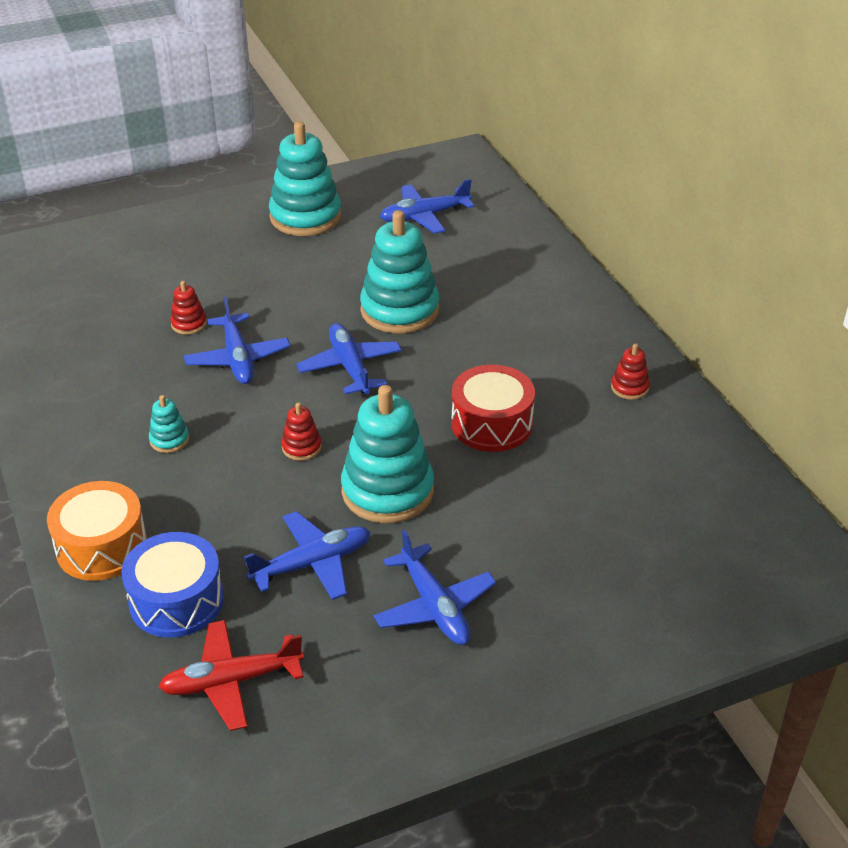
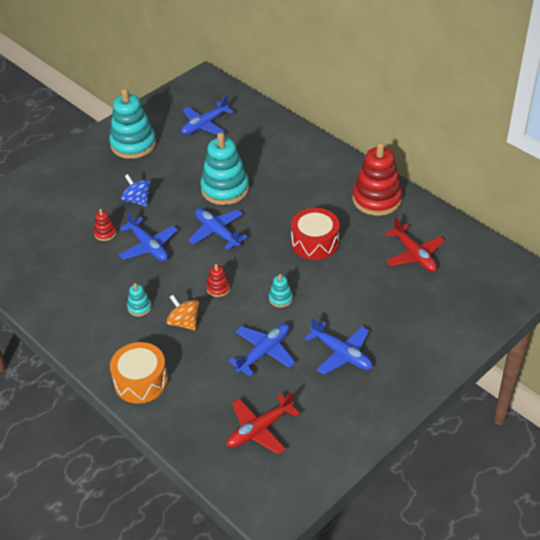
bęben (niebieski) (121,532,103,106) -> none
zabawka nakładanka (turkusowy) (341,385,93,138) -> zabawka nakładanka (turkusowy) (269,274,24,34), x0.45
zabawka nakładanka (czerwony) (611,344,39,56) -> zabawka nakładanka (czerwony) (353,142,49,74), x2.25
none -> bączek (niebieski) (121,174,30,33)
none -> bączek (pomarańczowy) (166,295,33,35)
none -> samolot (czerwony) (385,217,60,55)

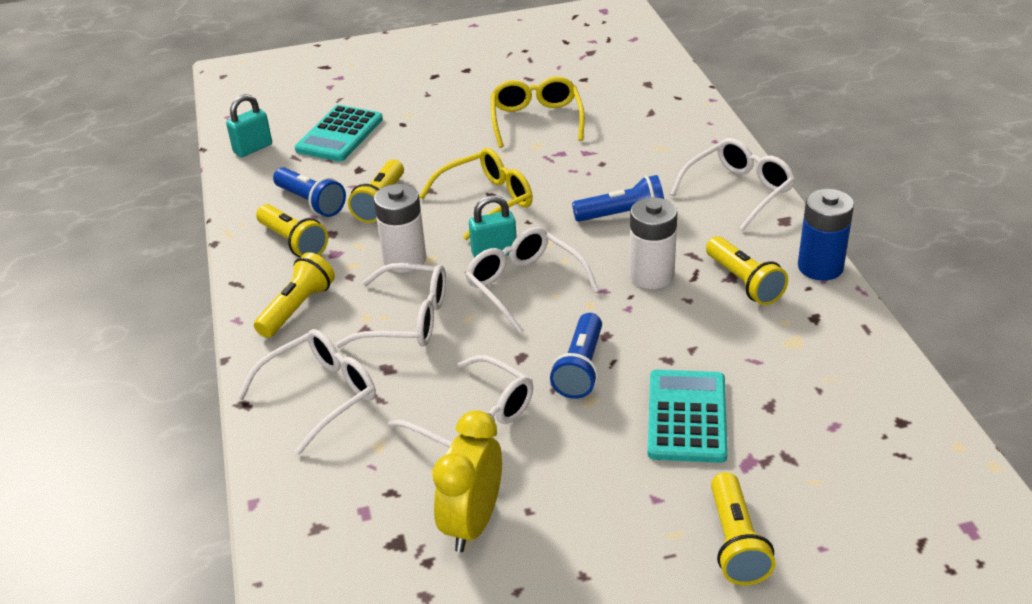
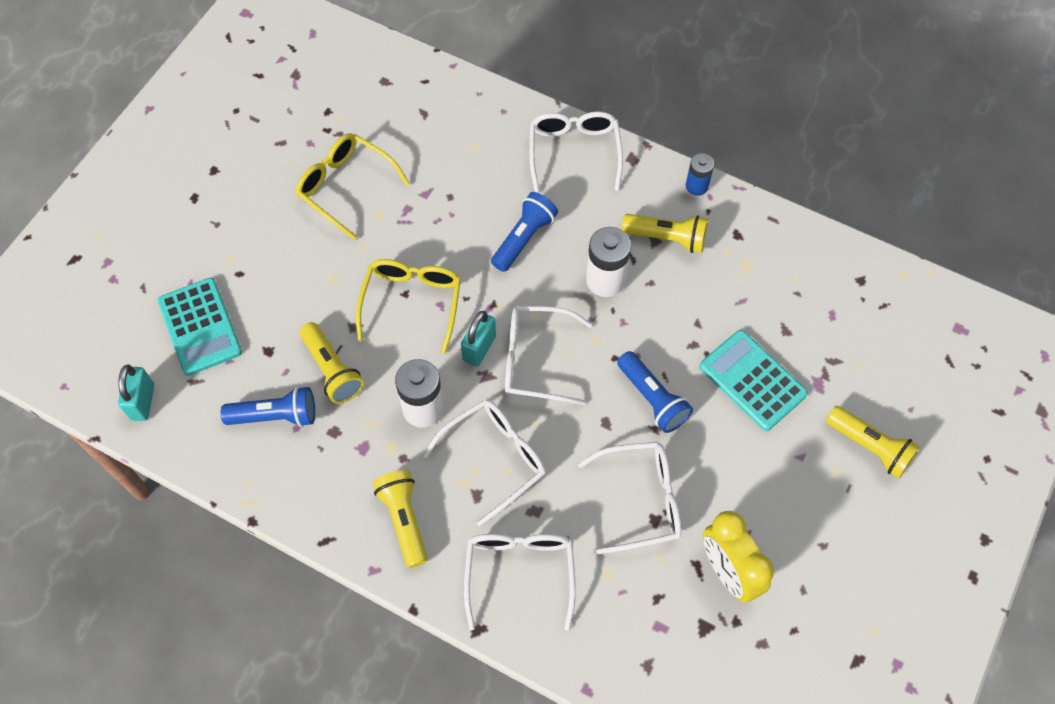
latarka (żółty) (256,204,72,53) -> none
bateria (niebieski) (798,189,56,92) -> bateria (niebieski) (686,153,28,43), x0.60

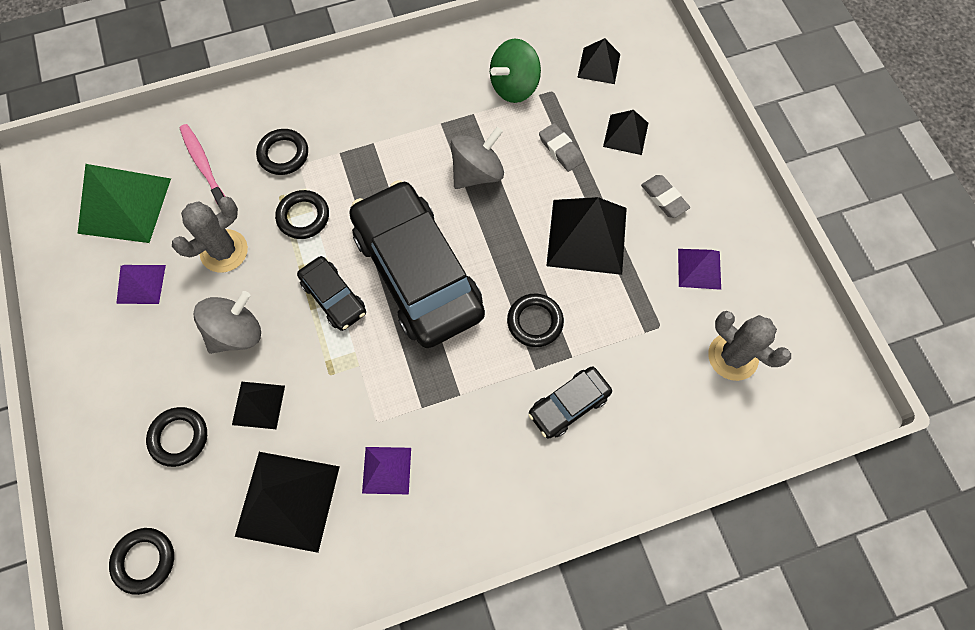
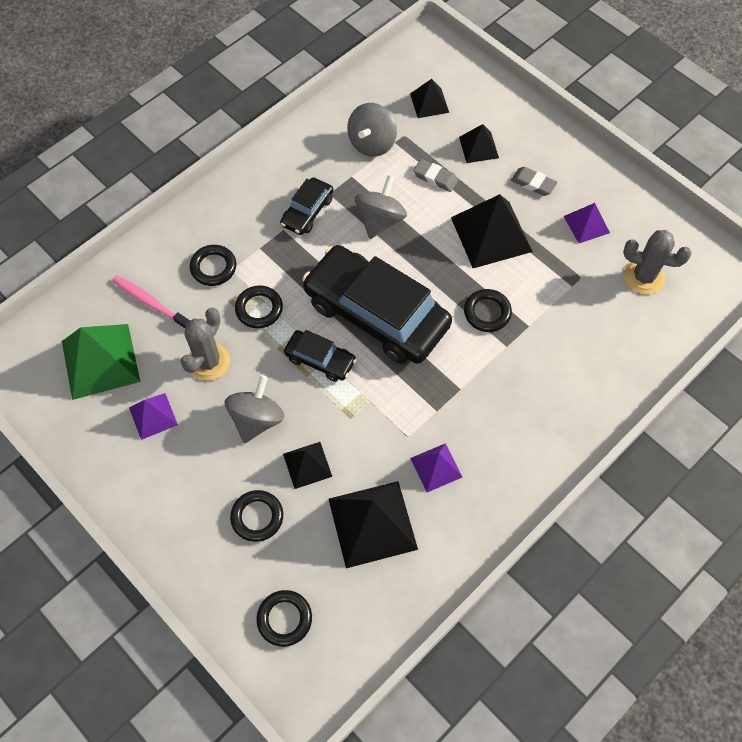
bączek (zielony) (490,39,51,64) -> bączek (szary) (347,103,50,54)
samochód (czarny) (529,366,83,73) -> samochód (czarny) (280,177,53,58), move

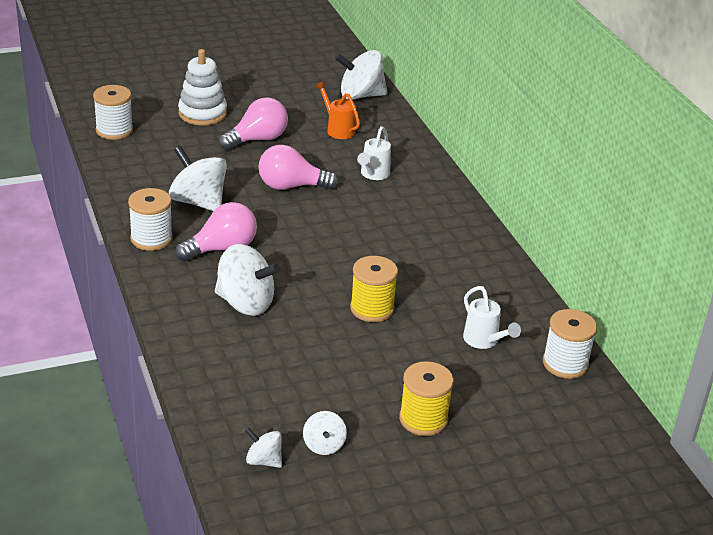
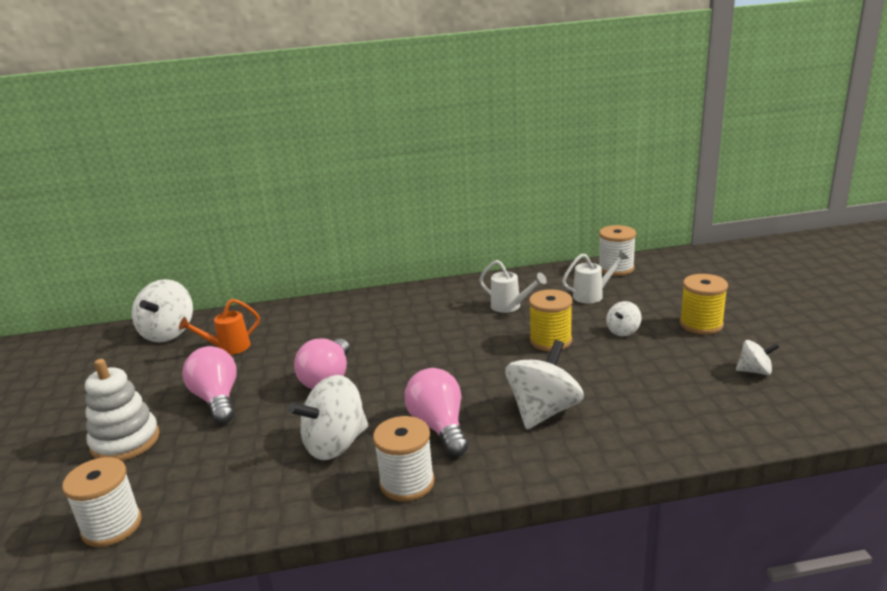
bączek (biały) (245,428,37,40) -> bączek (biały) (606,301,35,35), move
konewka (biały) (357,126,34,54) -> konewka (biały) (479,260,68,53), move

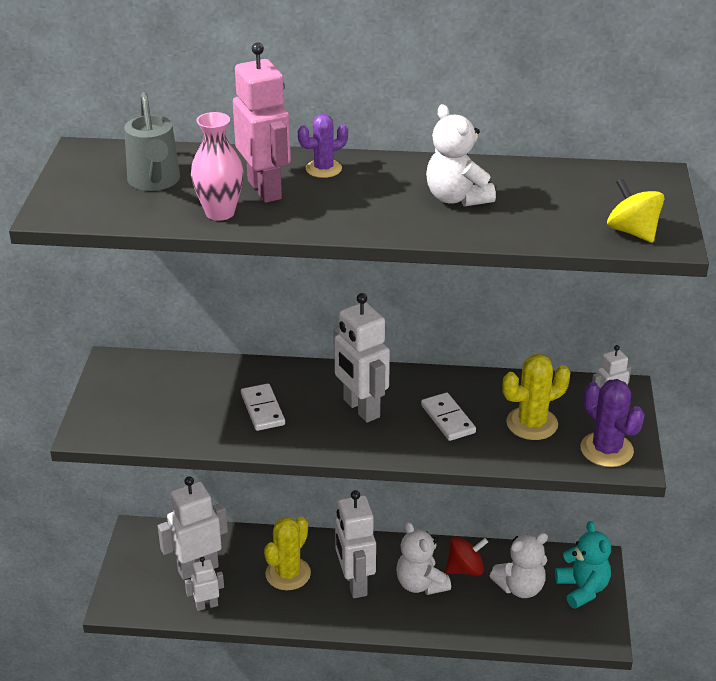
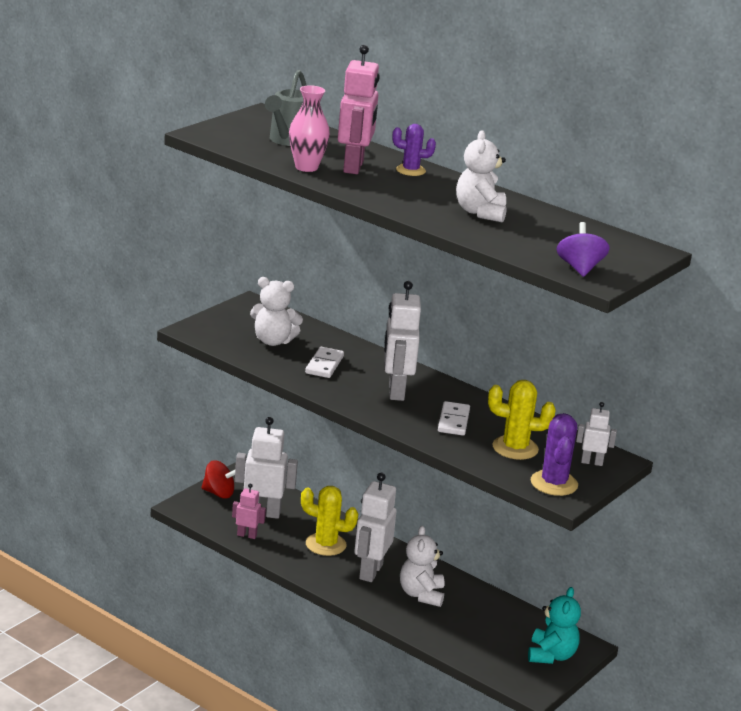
robot (biały) (185,557,39,54) -> robot (różowy) (232,484,34,55)
kaktus (żółty) (264,517,47,73) -> kaktus (żółty) (301,486,57,70), 45 degrees clockwise
bączek (czerwony) (446,536,42,40) -> bączek (czerwony) (201,460,34,38), move
miś (biały) (490,533,58,65) -> miś (biały) (250,277,53,69), move
bączek (żółty) (607,178,57,65) -> bączek (fioletowy) (556,222,54,55)

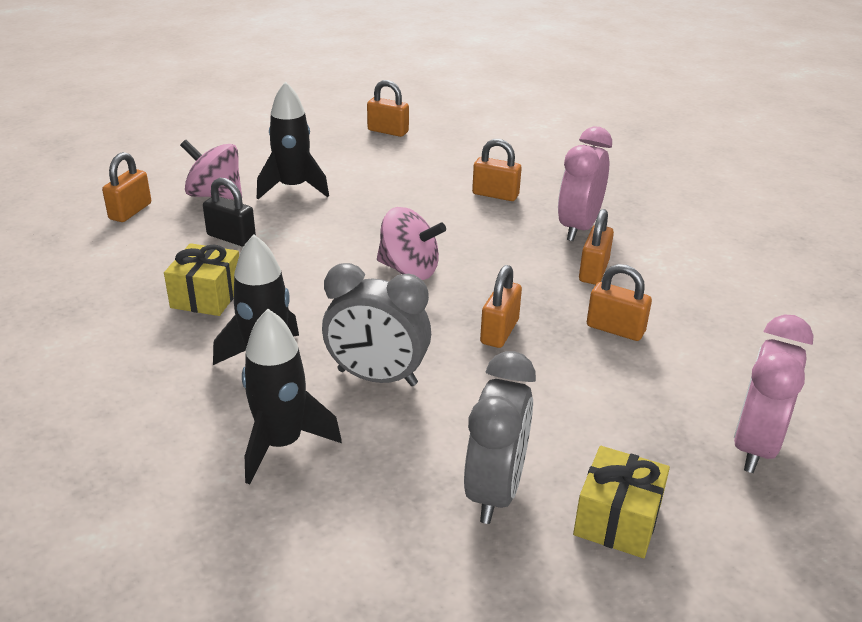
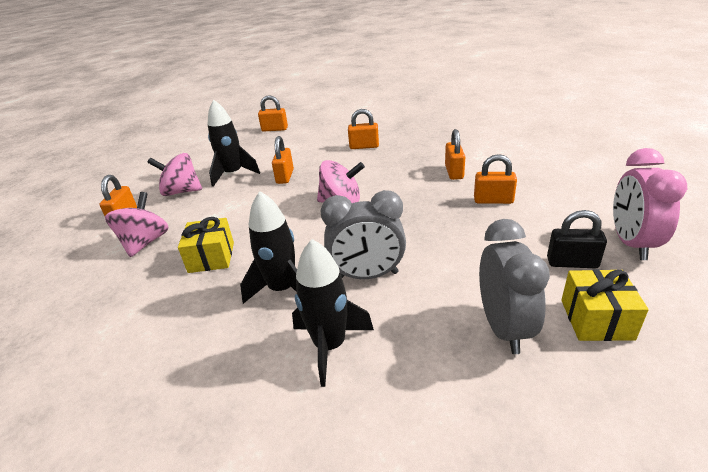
kłódka (czarny) (203,178,53,69) -> kłódka (czarny) (547,210,60,58), move
kłódka (pomarańczowy) (480,265,42,83) -> kłódka (pomarańczowy) (272,136,22,48), move
budzik (różowy) (558,126,54,115) -> none
none -> bączek (różowy) (105,192,64,65)

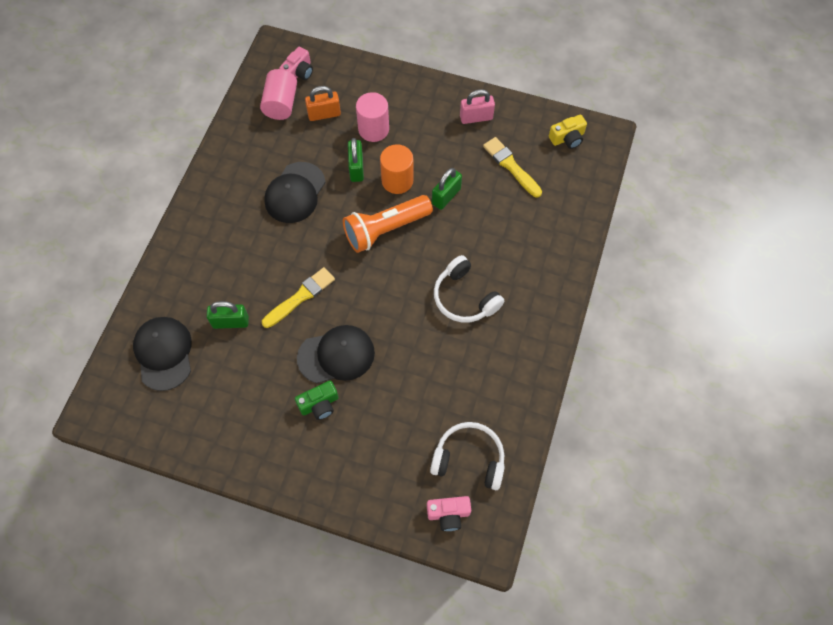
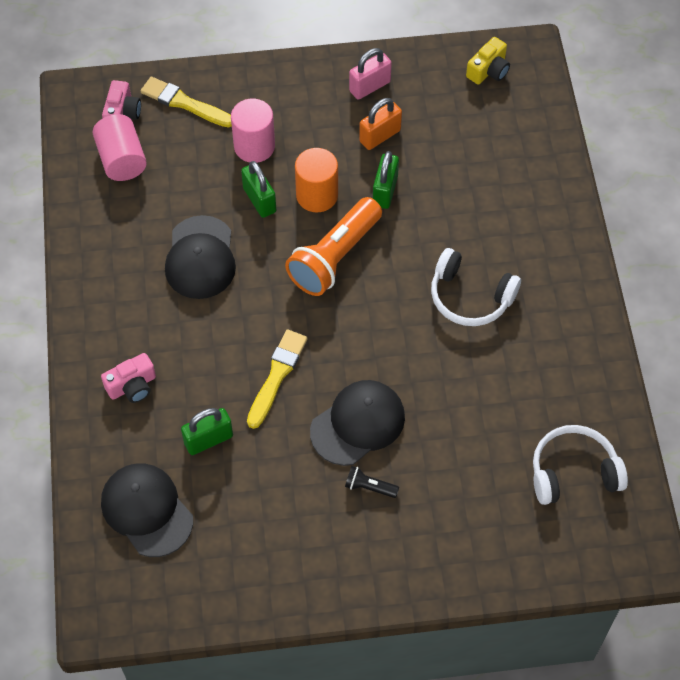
aparat fotograficzny (zielony) (295,381,44,39) -> latarka (czarny) (345,466,54,32)
kłódka (pomarańczowy) (305,86,36,35) -> kłódka (pomarańczowy) (359,98,43,52), move
aparat fotograficzny (różowy) (427,496,44,35) -> aparat fotograficzny (różowy) (101,353,55,50), move
pędzel (żółty) (483,137,59,61) -> pędzel (żółty) (141,77,91,51), move

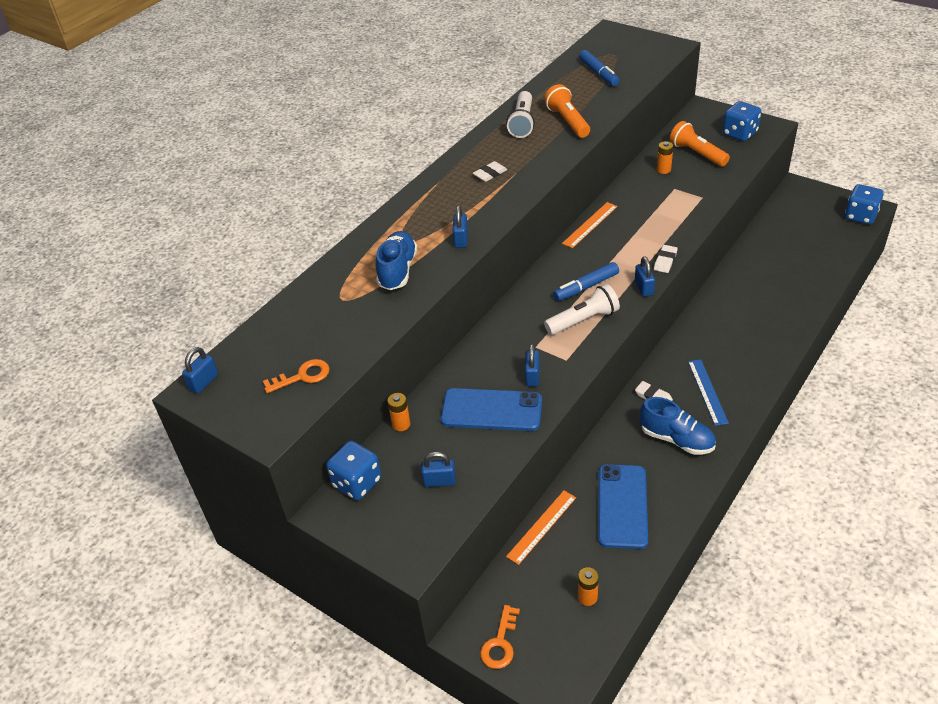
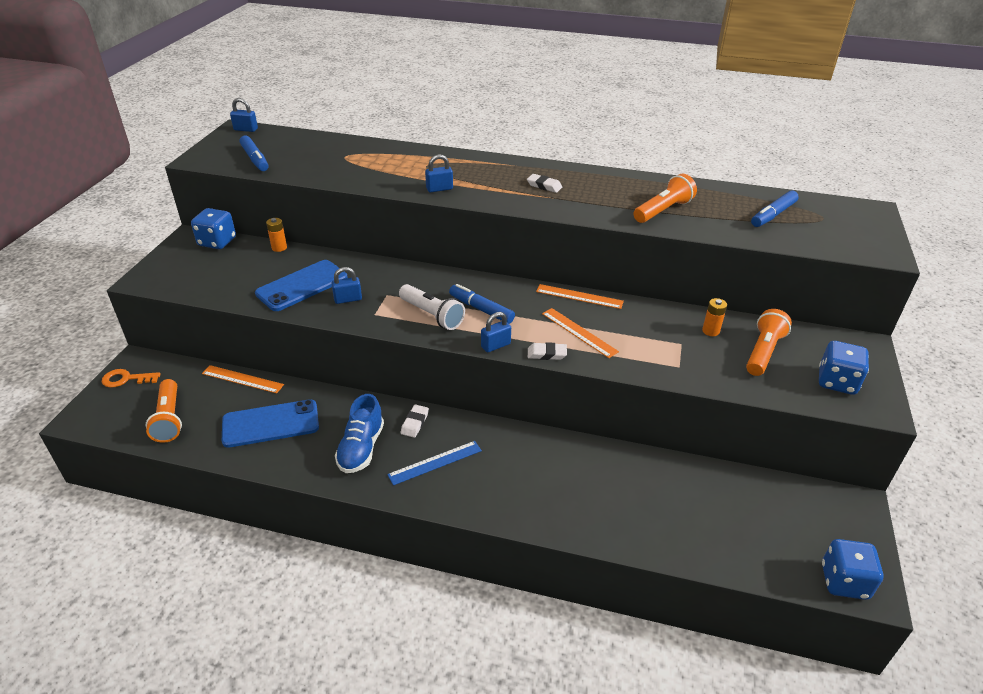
klucz (pomarańczowy) (263,359,67,34) -> flamaster (niebieski) (240,135,28,36)
but (niebieski) (376,231,42,59) -> none
kłódka (niebieski) (421,452,35,35) -> none
telefon (niebieski) (441,388,101,43) -> telefon (niebieski) (255,260,93,51), 60 degrees clockwise
latarka (biały) (506,91,29,47) -> none
bateria (pomarańczowy) (578,567,21,39) -> latarka (pomarańczowy) (146,379,36,64)
none -> linijka (pomarańczowy) (542,308,77,50)

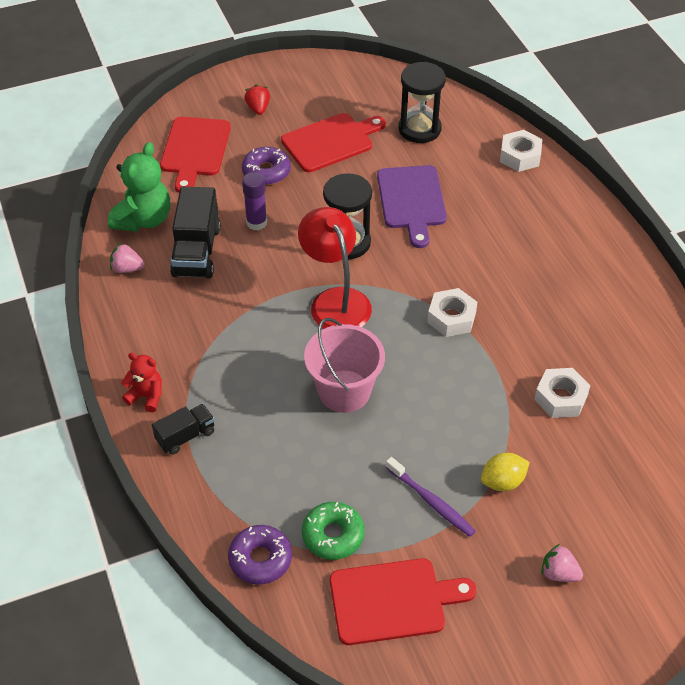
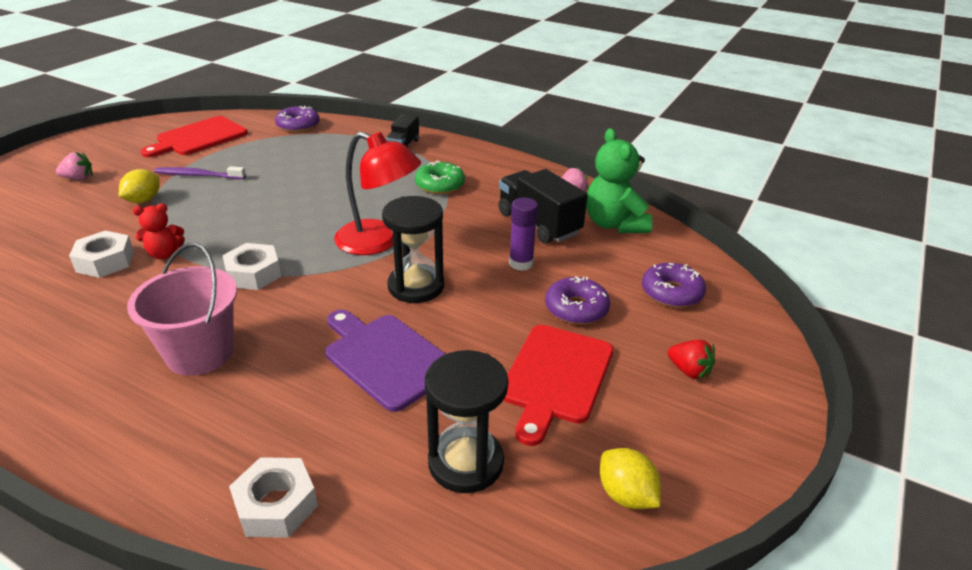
miś (czerwony) (121,353,41,59) -> miś (czerwony) (133,203,52,56), move
deska do krojenia (czerwony) (160,117,71,76) -> donut (fioletowy) (642,263,64,45)
donut (zielony) (302,502,63,58) -> donut (zielony) (415,160,50,34), move
wiadro (różowy) (304,318,81,95) -> wiadro (różowy) (127,243,110,133), move
none -> cytryna (żółty) (600,448,61,61)

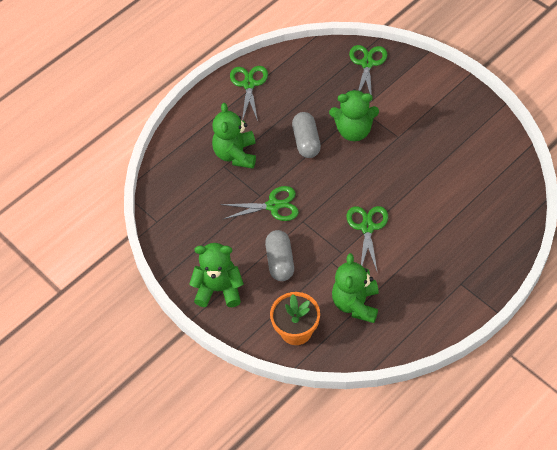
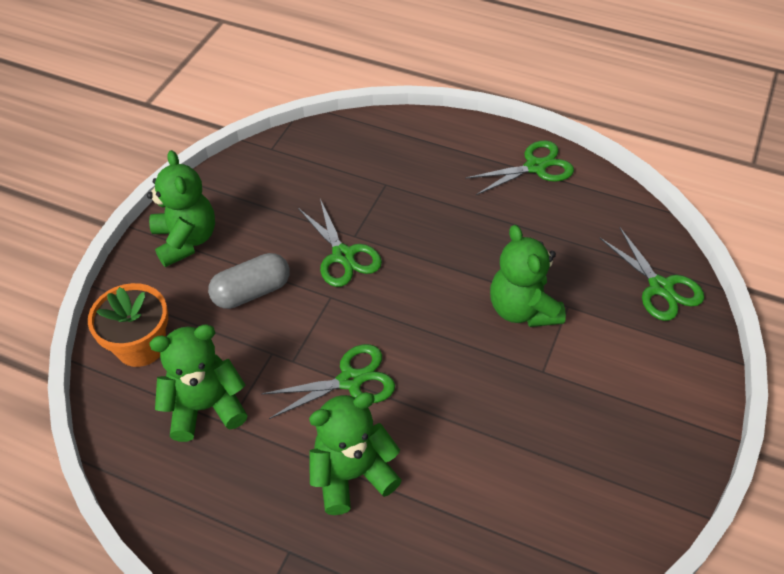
miś (zielony) (212,103,44,65) -> miś (zielony) (309,392,93,123), move
kapsułka (szary) (292,112,29,46) -> none
nożyczki (zielony) (349,45,38,50) -> nożyczki (zielony) (600,228,104,93), 75 degrees clockwise

